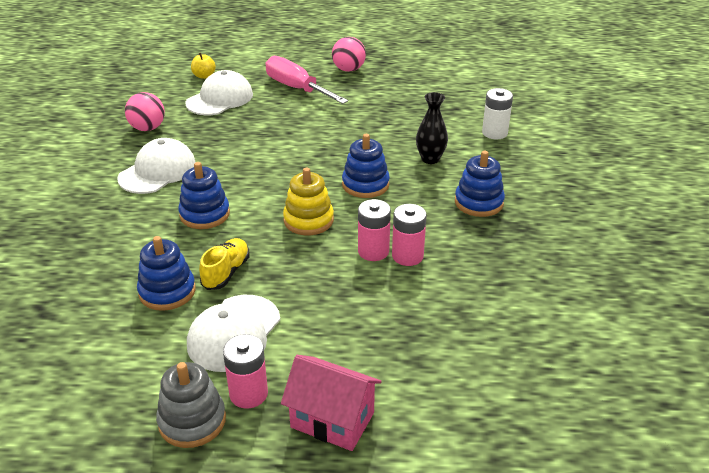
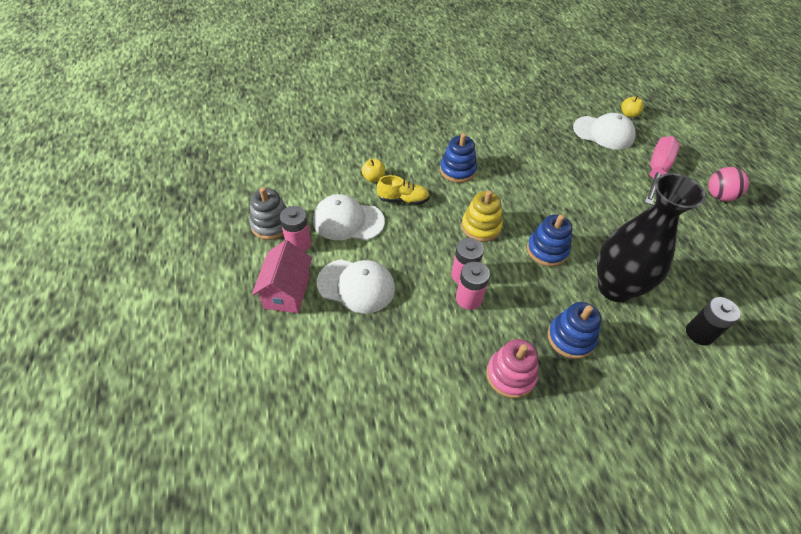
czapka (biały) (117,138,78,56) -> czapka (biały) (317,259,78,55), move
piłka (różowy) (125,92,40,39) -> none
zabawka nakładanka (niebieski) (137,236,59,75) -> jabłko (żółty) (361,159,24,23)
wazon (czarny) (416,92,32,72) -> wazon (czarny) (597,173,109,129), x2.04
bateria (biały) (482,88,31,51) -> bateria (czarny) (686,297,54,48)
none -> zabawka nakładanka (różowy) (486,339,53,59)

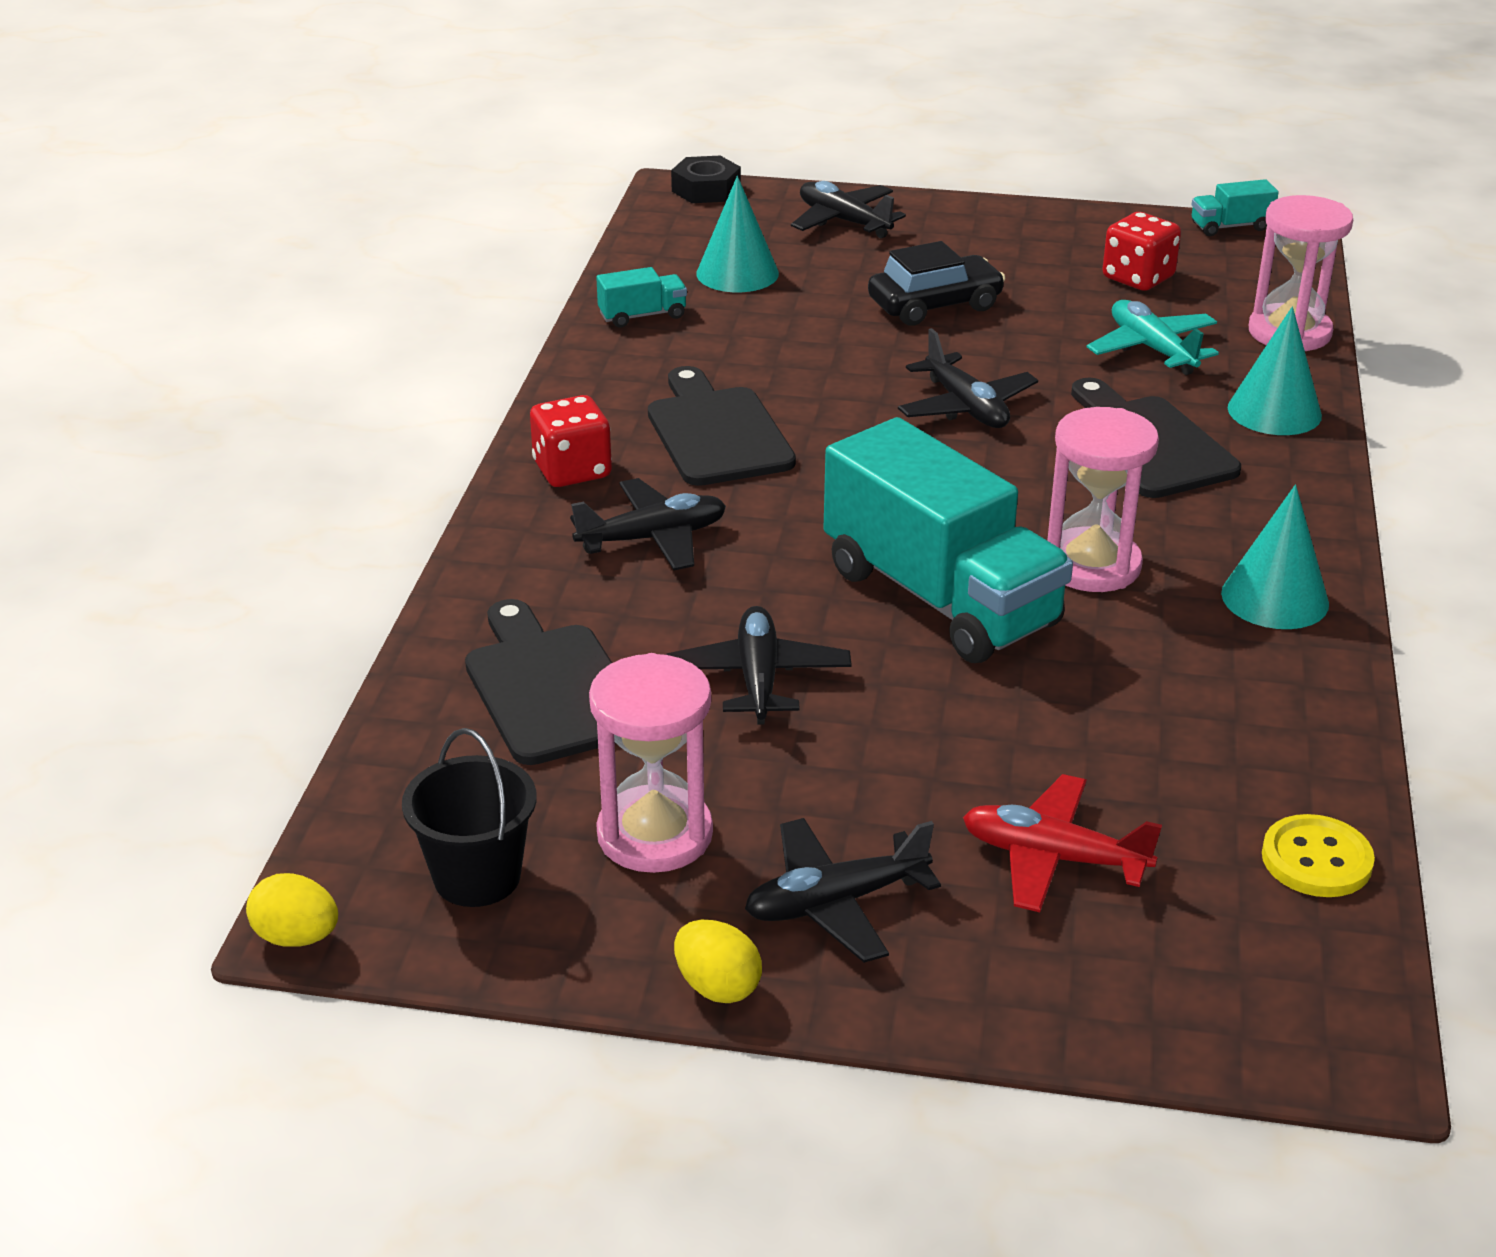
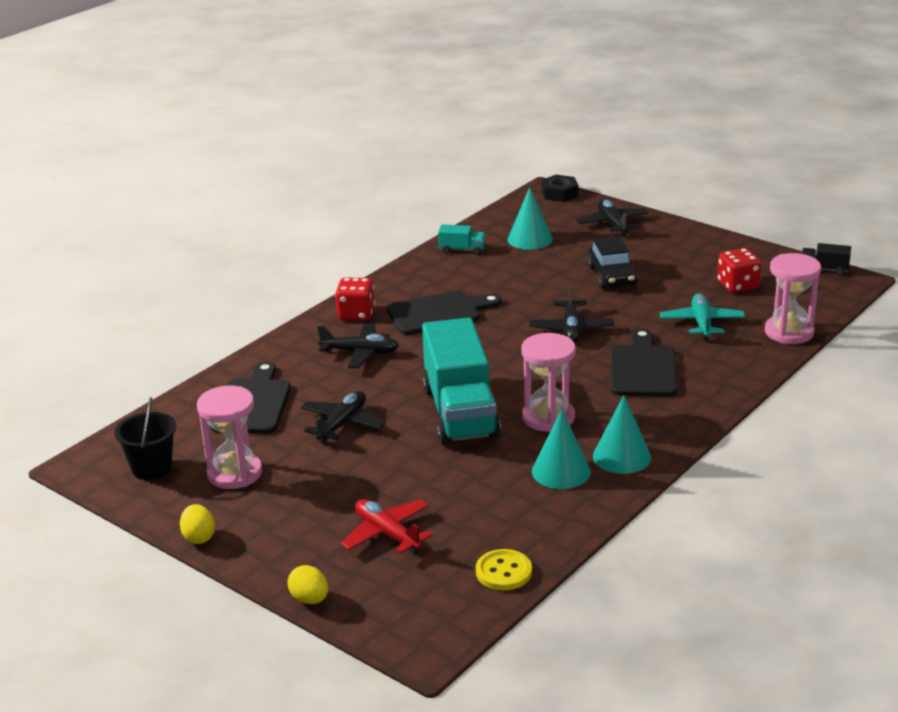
jajko (żółty) (246,873,92,74) -> jajko (żółty) (287,565,41,39), move
deska do krojenia (czarny) (648,366,148,120) -> deska do krojenia (czarny) (387,291,115,44), 60 degrees clockwise
samolot (czarny) (745,818,196,145) -> none
samochód (czarny) (868,241,138,85) -> samochód (czarny) (587,236,51,53), 75 degrees clockwise
ciężarówka (turkusowy) (1192,179,87,57) -> ciężarówka (czarny) (801,243,50,33)
stożek (turkusowy) (1228,306,94,129) -> stożek (turkusowy) (532,409,59,80), move

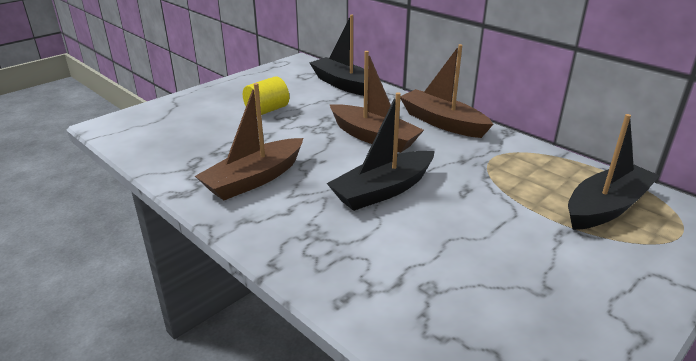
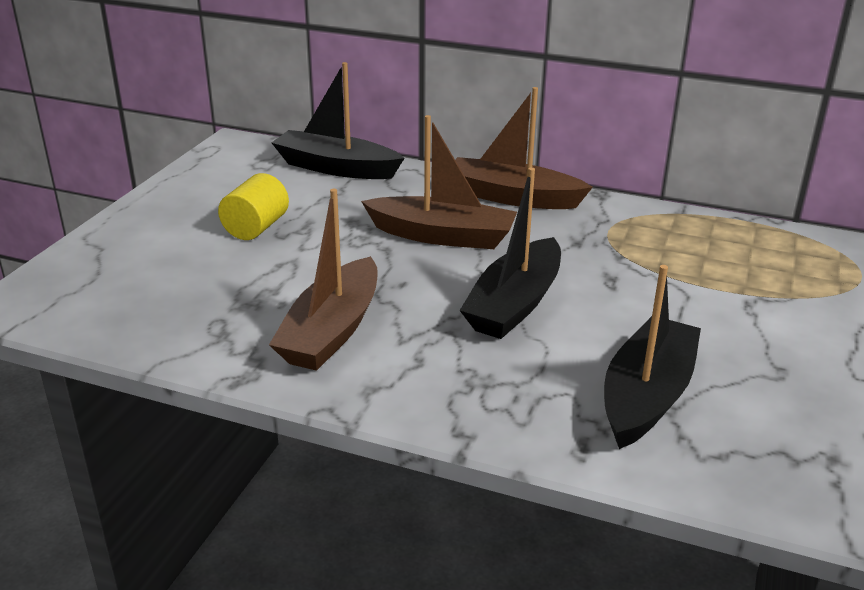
łódka (czarny) (568,114,92,116) -> łódka (czarny) (604,265,97,184), move

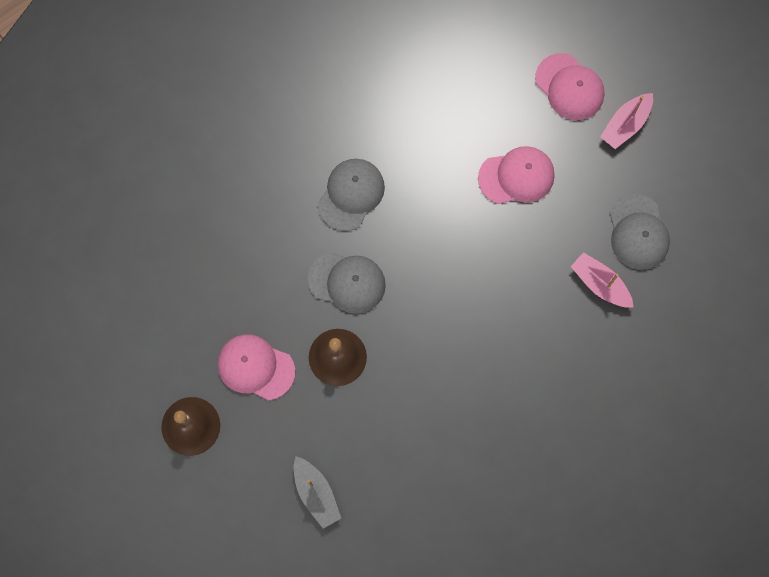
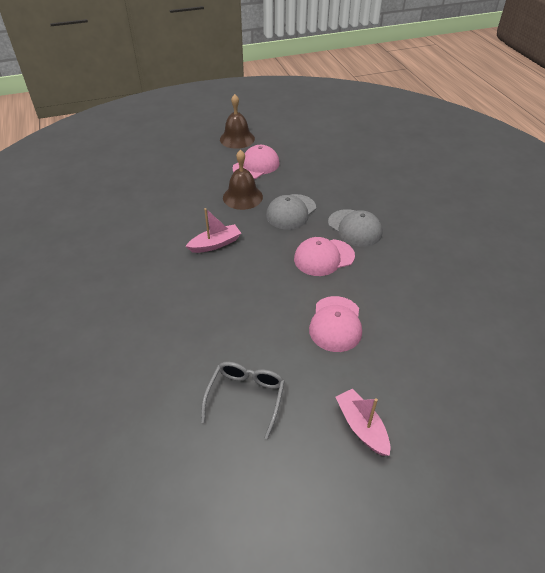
łódka (szary) (294,456,47,73) -> none
czapka (różowy) (535,53,69,67) -> czapka (różowy) (294,237,61,39), move
łódka (różowy) (571,252,62,56) -> łódka (różowy) (186,208,55,45), move
czapka (szary) (610,194,60,76) -> okulary (szary) (201,362,84,77)

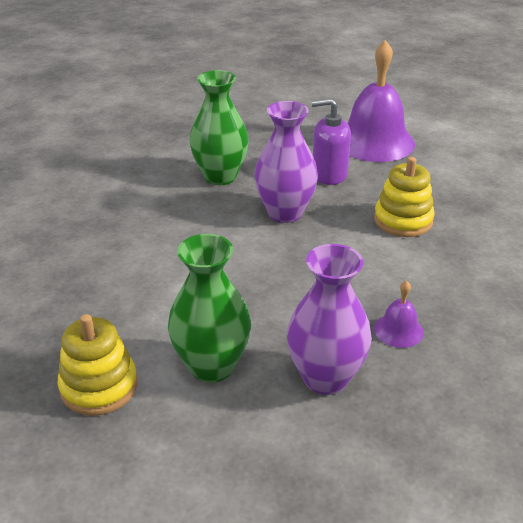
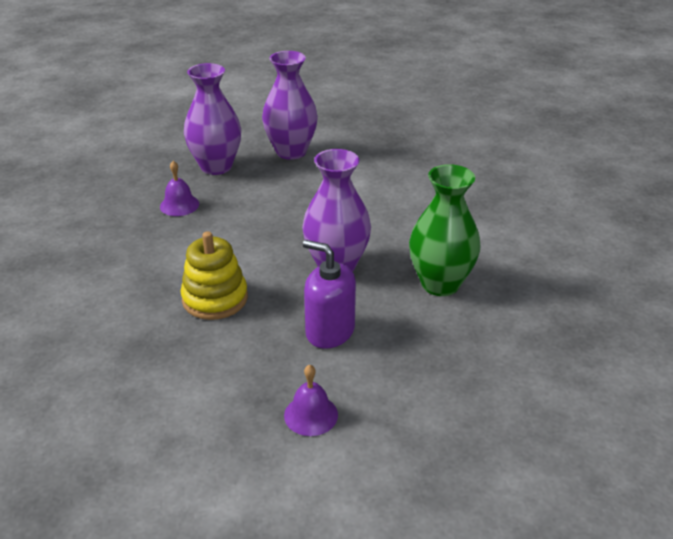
zabawka nakładanka (żółty) (58,314,79,102) -> none
wazon (zielony) (168,234,83,149) -> wazon (fioletowy) (262,51,56,109)
dozownik mydła (fioletowy) (311,98,40,87) -> dozownik mydła (fioletowy) (303,240,53,109), 120 degrees counterclockwise
dzwonek (fioletowy) (347,40,68,122) -> dzwonek (fioletowy) (284,364,54,72), x0.44

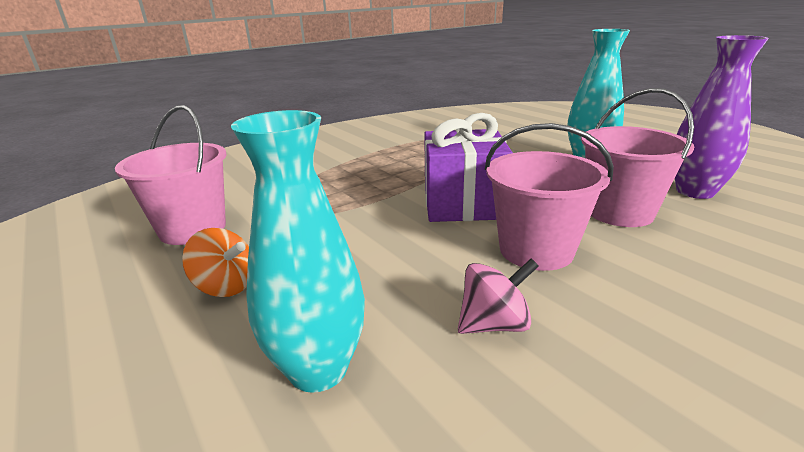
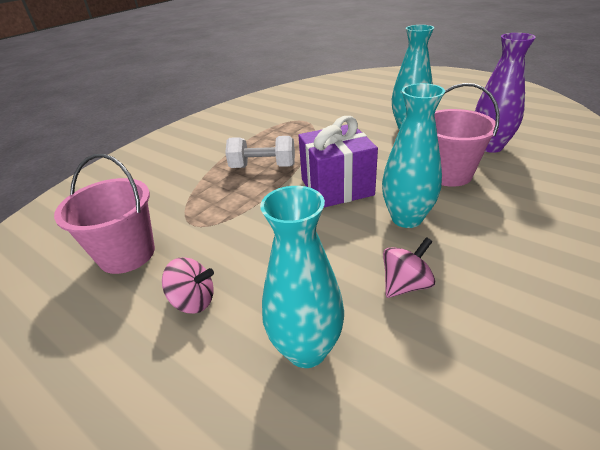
bączek (pomarańczowy) (182,228,67,69) -> bączek (różowy) (162,257,52,57)
wiadro (różowy) (485,123,129,148) -> wazon (turkusowy) (382,83,63,145)
none -> hantel (biały) (225,136,70,32)

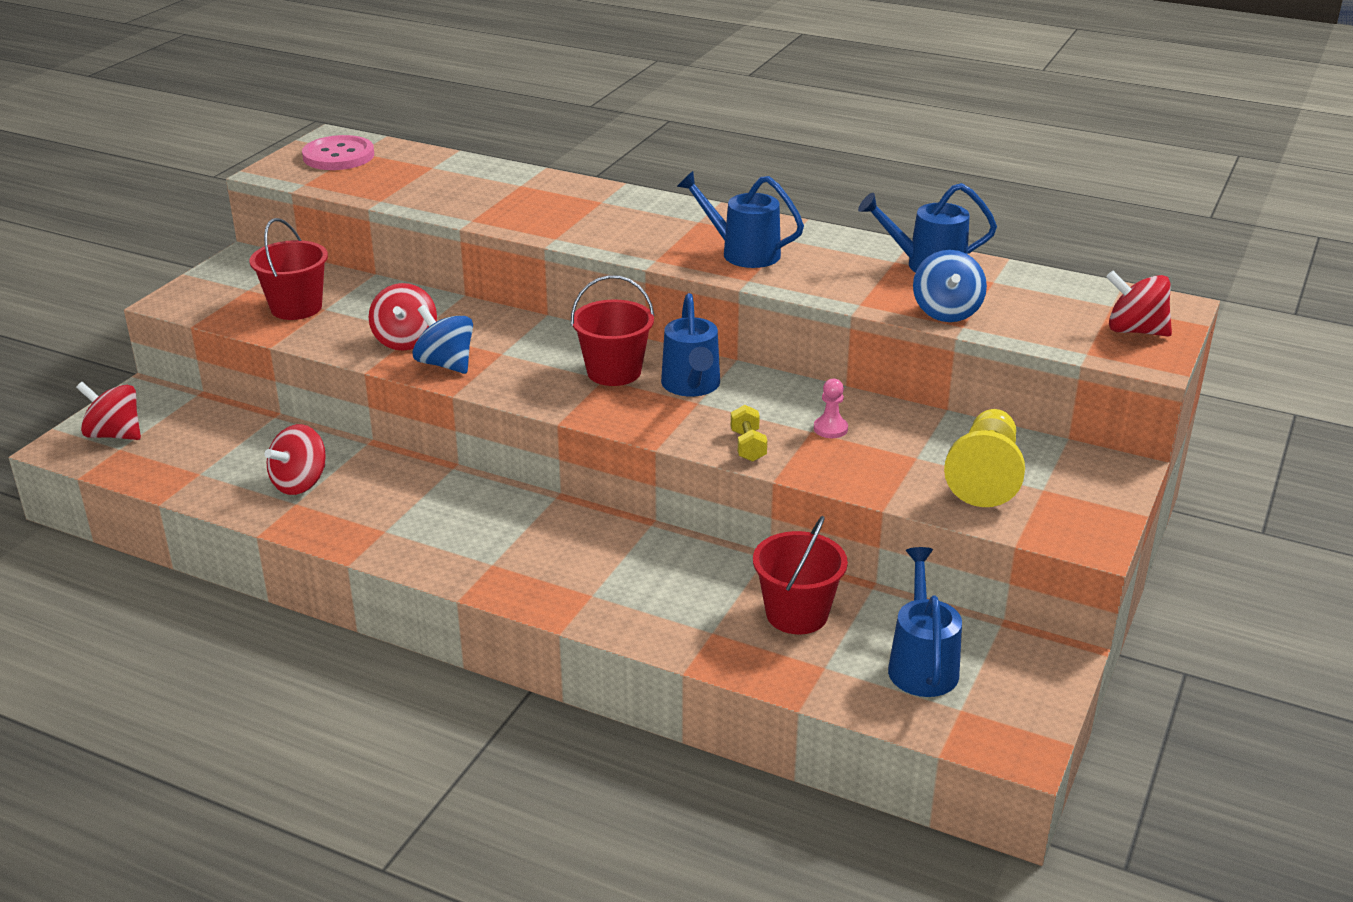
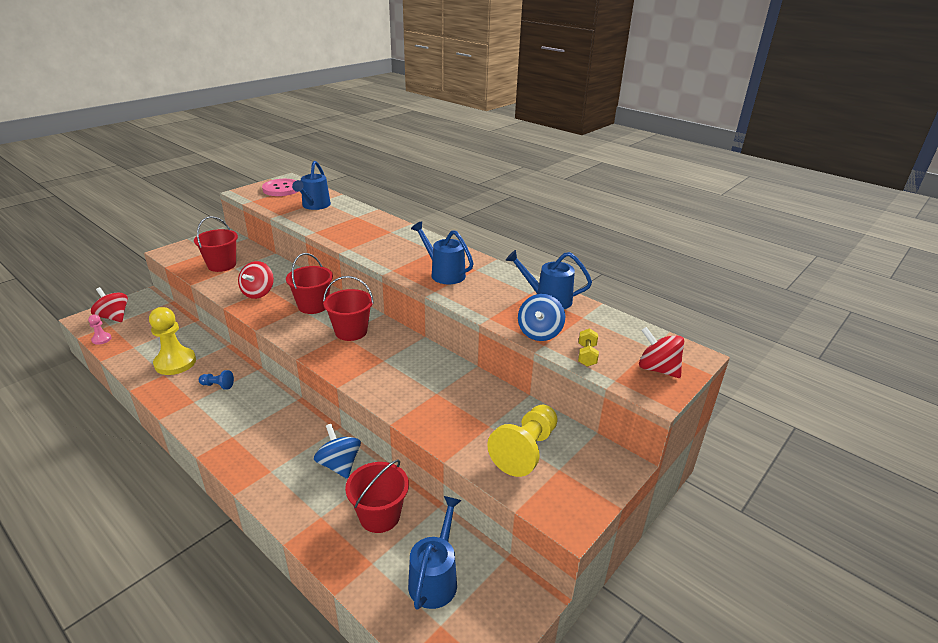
bączek (czerwony) (265,424,61,71) -> pionek (żółty) (149,307,47,68)
bączek (niebieski) (413,305,60,69) -> bączek (niebieski) (314,424,47,55), move
konewka (niebieski) (661,293,59,103) -> konewka (niebieski) (292,161,39,49), move
hantel (żółty) (731,405,36,57) -> hantel (żółty) (578,328,21,38), move
pionek (różowy) (814,379,34,59) -> pionek (różowy) (88,314,24,31), move
none -> pionek (niebieski) (199,370,35,20)
none -> wiadro (czerwony) (286,253,47,61)

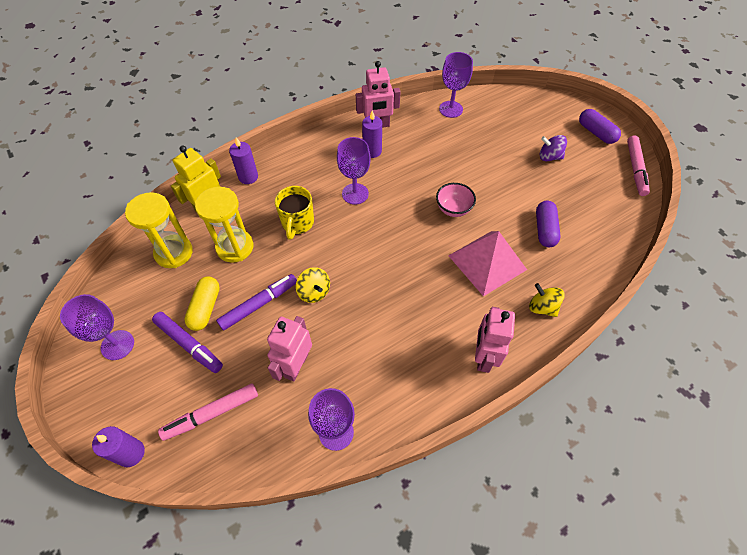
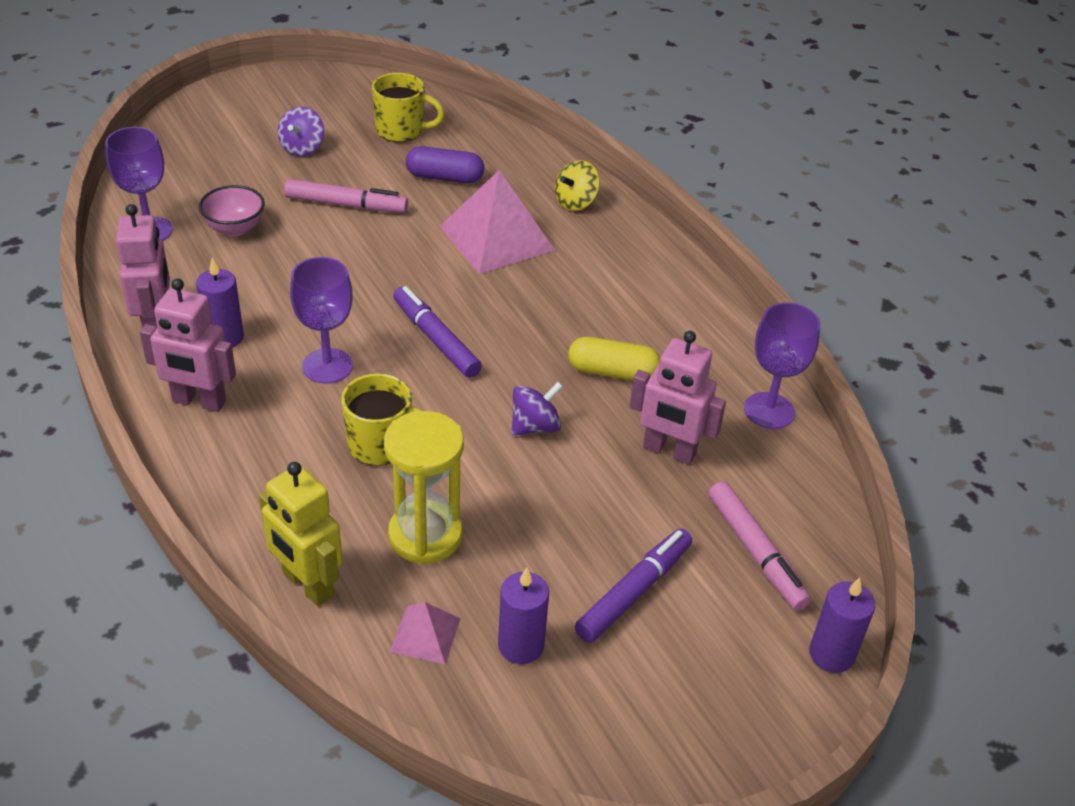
kielich (fioletowy) (60,294,74,66) -> none
klepsydra (żółty) (125,192,68,76) -> piramida (różowy) (390,602,71,62)
kapsułka (żółty) (184,276,36,55) -> kapsułka (żółty) (568,337,92,44), move
flamaster (fioletowy) (216,274,81,57) -> flamaster (fioletowy) (393,286,89,92), move
świeca (fioletowy) (229,138,29,46) -> świeca (fioletowy) (498,567,51,97), move
bączek (żółty) (296,267,34,36) -> bączek (fioletowy) (511,382,52,54)
miska (różowy) (436,183,40,34) -> miska (różowy) (199,185,66,51), move
robot (różowy) (475,307,40,66) -> robot (różowy) (140,278,96,134), move
kapsułka (fioletowy) (579,109,42,35) -> none
flamaster (różowy) (627,136,23,60) -> flamaster (różowy) (284,179,124,34), move
none -> kubek (żółty) (372,73,73,69)

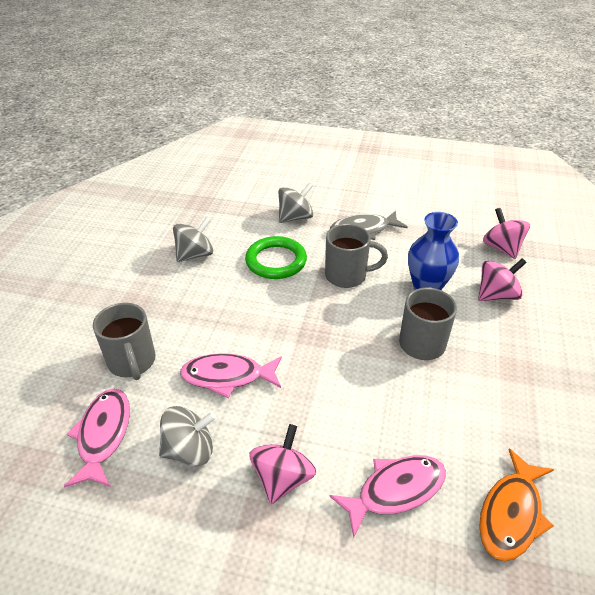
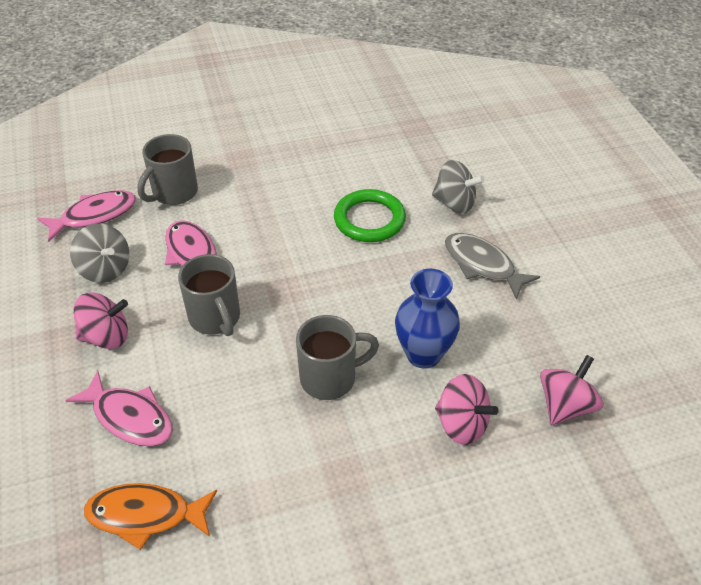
bączek (szary) (173,217,40,45) -> none
kubek (szary) (325,224,63,64) -> kubek (szary) (178,254,62,82), move

